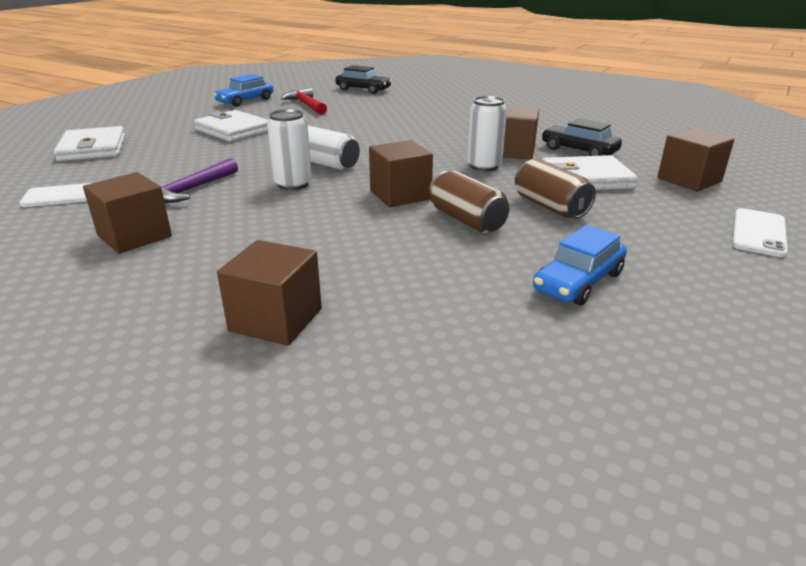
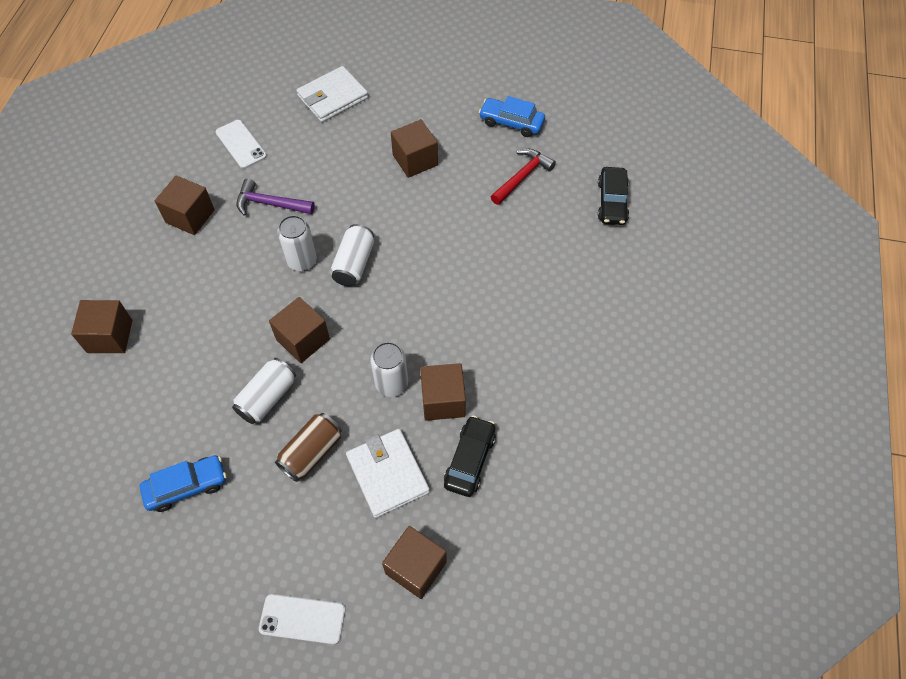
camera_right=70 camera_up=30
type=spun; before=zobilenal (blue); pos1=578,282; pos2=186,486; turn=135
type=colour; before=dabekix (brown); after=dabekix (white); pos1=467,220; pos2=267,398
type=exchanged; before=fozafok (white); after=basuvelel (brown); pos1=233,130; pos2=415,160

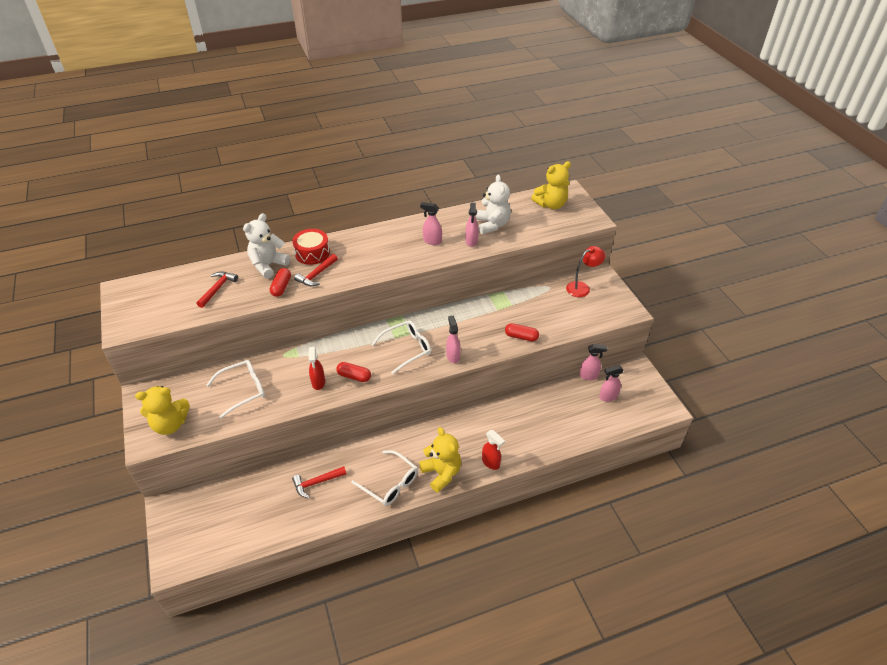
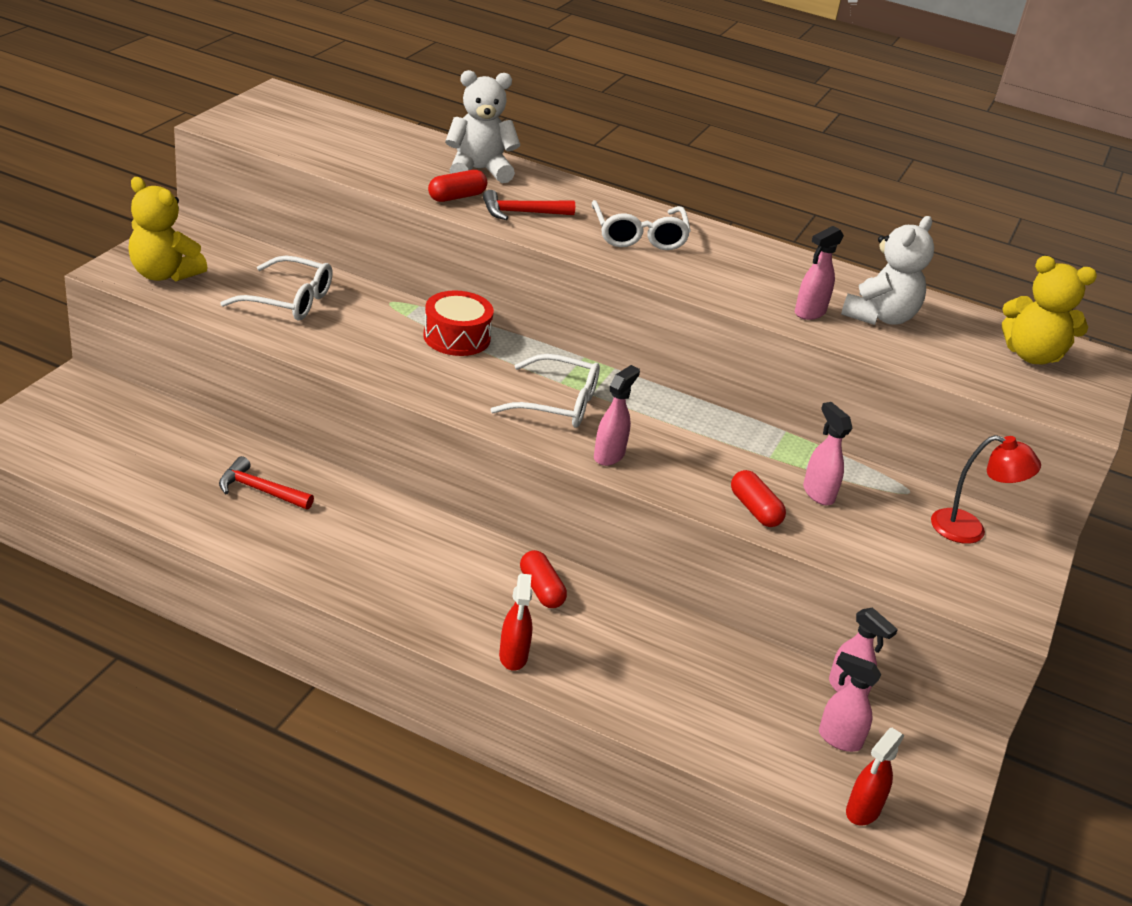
camera_right=40 camera_up=-10
type=relocated; before=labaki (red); pos1=312,253; pos2=457,337
type=relocated; before=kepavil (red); pos1=354,376; pos2=541,589
type=relocated; before=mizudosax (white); pos1=389,483; pos2=638,235
type=relocated; before=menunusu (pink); pos1=432,241; pos2=818,493
type=relocated; before=menunusu (red); pos1=318,383; pos2=862,811
type=missing; before=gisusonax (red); pos1=217,289
type=missing; before=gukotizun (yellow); pos1=441,473

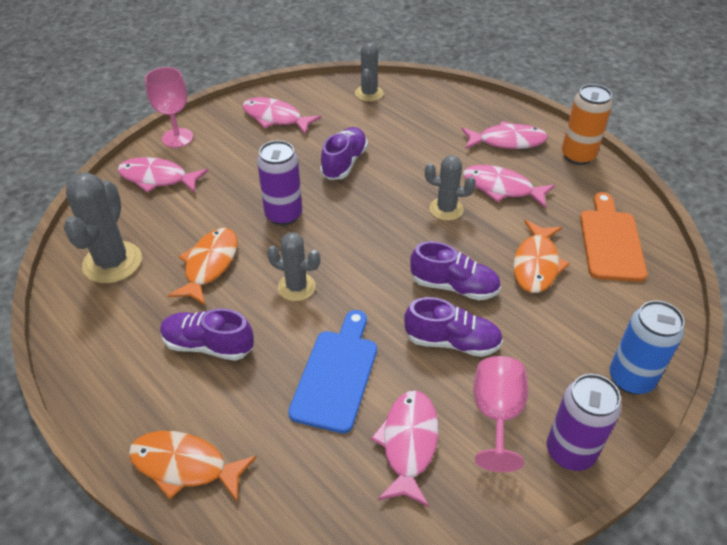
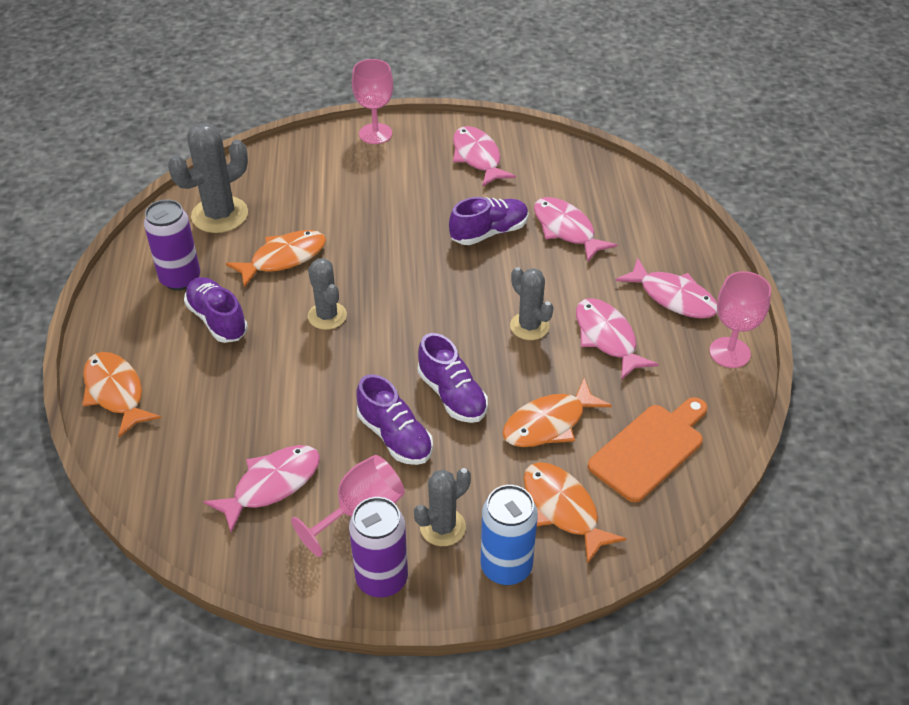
camera_right=40 camera_up=0
type=relocated; before=dabekix (purple); pos1=283,215; pos2=180,279
type=relocated; before=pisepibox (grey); pos1=369,93; pos2=442,527
type=appeared; after=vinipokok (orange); pos2=563,509
type=relocated; before=vinipokok (pink); pos1=158,178; pos2=566,230
type=exchanged; before=dabekix (orange); after=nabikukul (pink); pos1=577,156; pos2=729,352
type=missing; before=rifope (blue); pos1=336,375

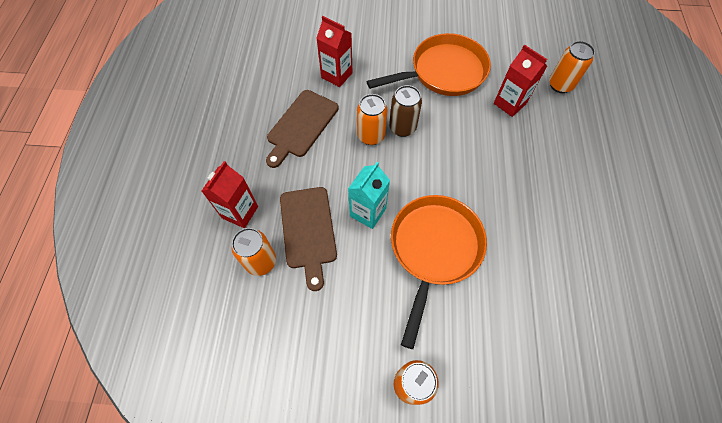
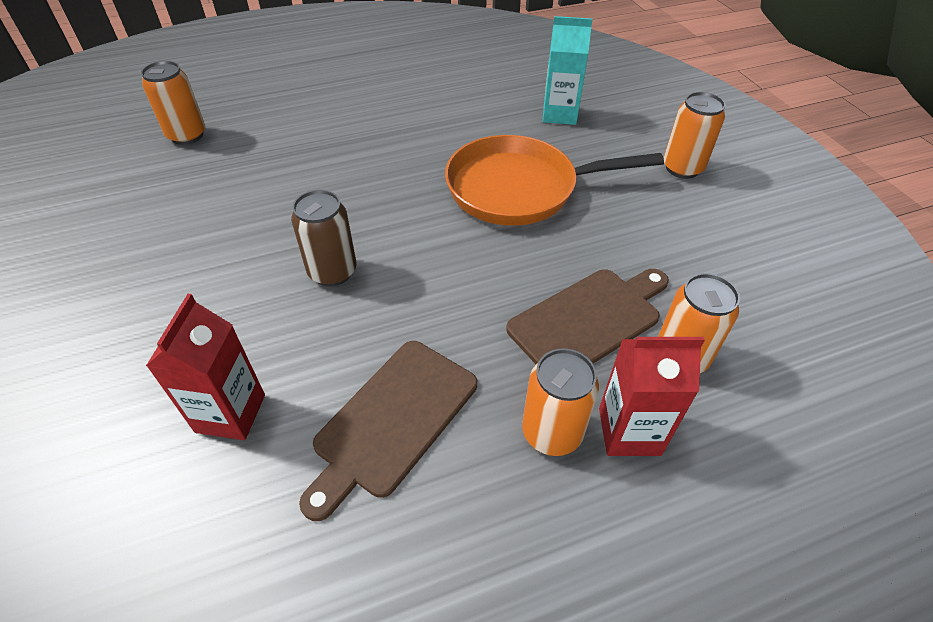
camera_right=-115 camera_up=-15
type=spun; before=rifope (brown); pos1=301,126; pos2=392,420; turn=120
type=relocated; before=dabekix (orange); pos1=371,136; pos2=552,433
type=relocated; before=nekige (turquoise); pos1=368,212; pos2=559,114
type=missing; before=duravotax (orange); pos1=443,72
type=missing; before=nekige (red); pos1=509,103

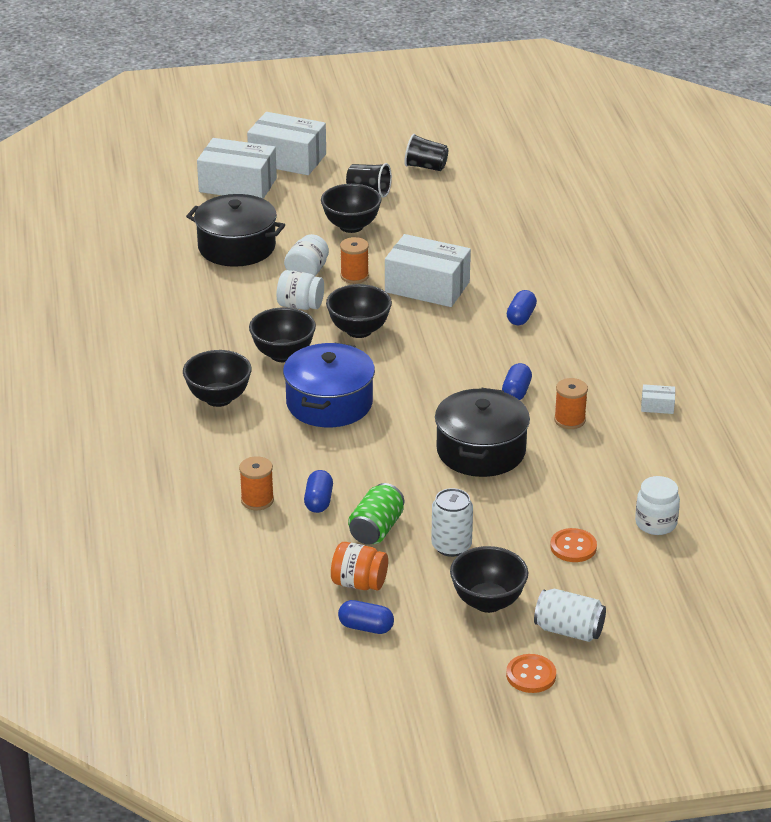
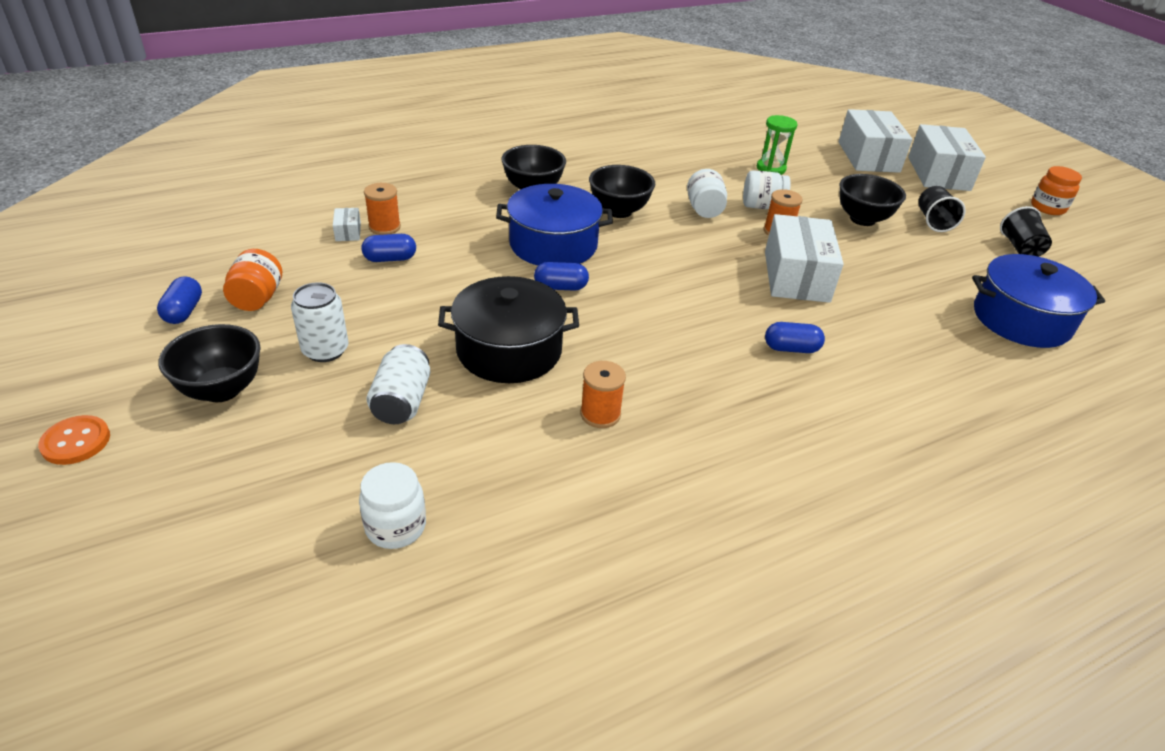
camera_right=70 camera_up=5
type=relocated; before=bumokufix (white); pos1=657,406; pos2=348,232
type=relocated; before=dabekix (white); pos1=569,630; pos2=402,402
type=relocated; before=kepavil (blue); pos1=516,392; pos2=560,287
type=exchanged; before=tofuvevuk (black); after=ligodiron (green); pos1=236,247; pos2=771,168
type=appeared; after=tofuvevuk (blue); pos2=1021,319
type=appeared; after=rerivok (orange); pos2=1047,208
type=missing; before=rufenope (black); pos1=359,330
type=missing; before=dabekix (green); pos1=376,529
type=missing; before=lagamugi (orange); pos1=573,547

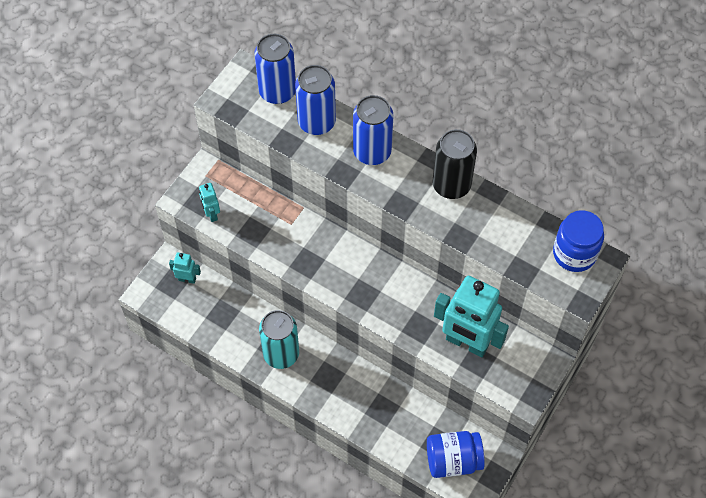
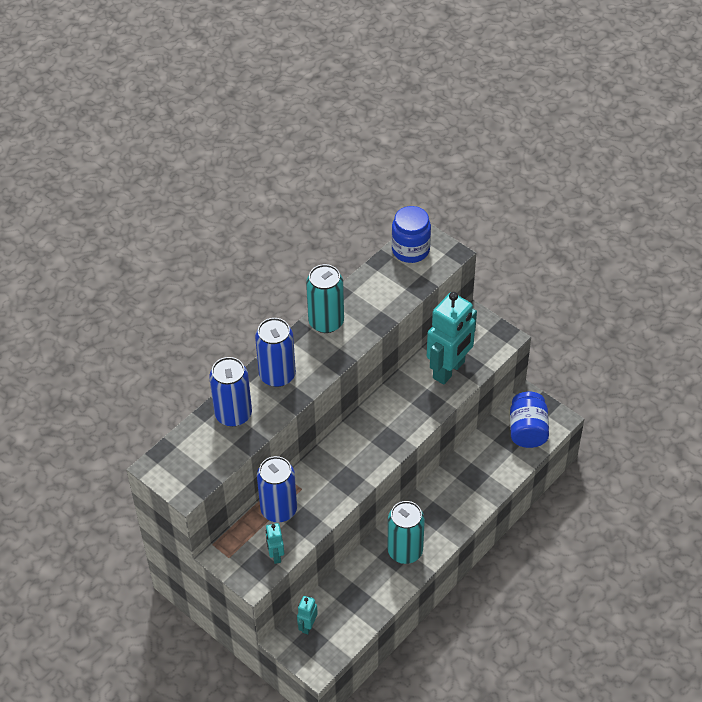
camera_right=-80 camera_up=-10
type=relocated; before=dabekix (blue); pos1=277,91; pos2=279,509
type=spun; before=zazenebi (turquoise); pos1=211,214; pos2=276,555; turn=90
type=colour; before=dabekix (black); after=dabekix (turquoise); pos1=451,185; pos2=326,322

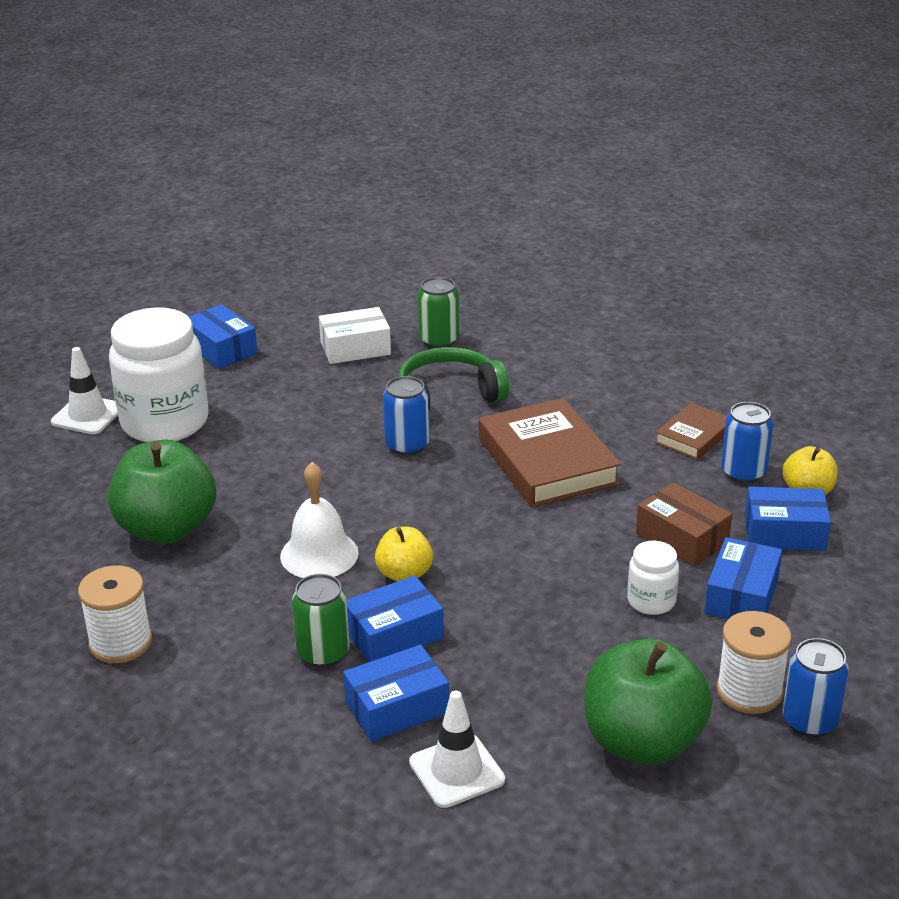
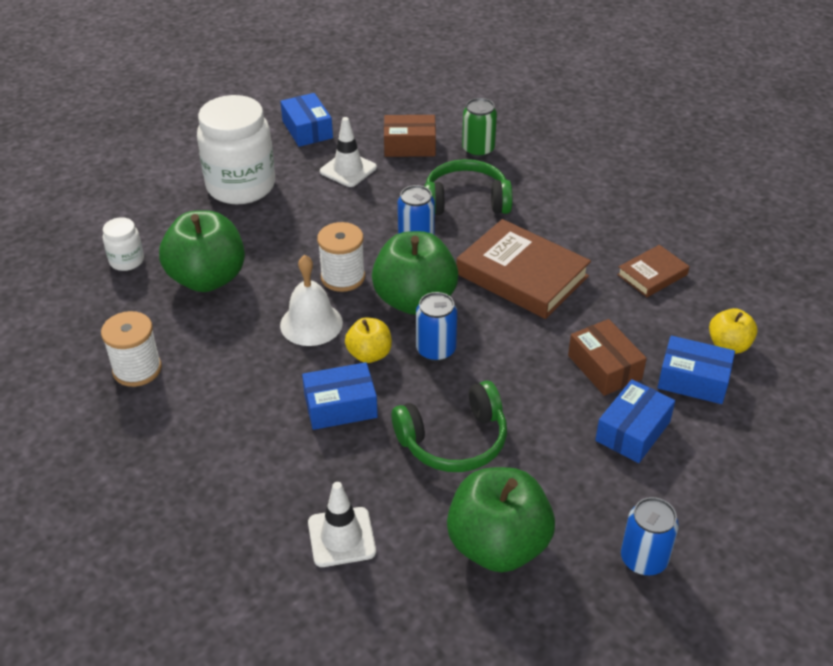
camera_right=15 camera_up=10
type=relocated; before=rerivok (white); pos1=651,601; pos2=127,261
type=relocated; before=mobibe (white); pos1=749,691; pos2=343,277
type=relocated; before=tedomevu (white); pos1=87,415; pos2=348,169
type=appeared; after=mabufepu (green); pos2=415,300
type=colour; before=bumokufix (white); after=bumokufix (brown); pos1=355,348; pos2=409,146
type=appeared; after=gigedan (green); pos2=454,441
type=relocated; before=dabekix (blue); pos1=743,472; pos2=436,350
type=spun; before=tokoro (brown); pos1=547,461; pos2=522,275; turn=-45
type=missing; before=dabekix (green); pos1=323,653
type=missing; before=bumokufix (blue); pos1=397,707

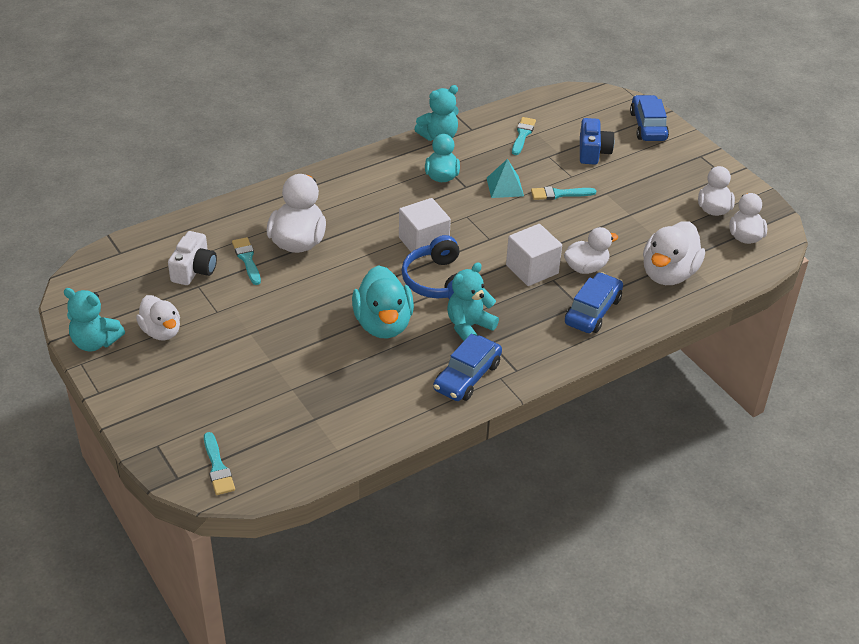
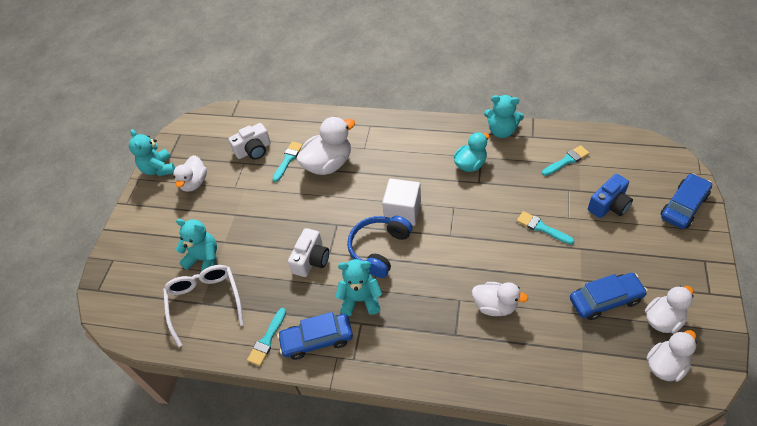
camera_right=50 camera_up=10
type=appeared; after=mizudosax (white); pos2=205,302
type=appeared; after=gukotizun (turquoise); pos2=204,259
type=relocated; before=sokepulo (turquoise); pos1=217,467; pos2=267,339
type=exchanged; before=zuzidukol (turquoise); after=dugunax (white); pos1=383,324; pos2=311,260
type=relocated; before=zobilenal (blue); pos1=593,311; pos2=605,300
type=missing; before=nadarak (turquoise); pos1=505,186
type=missing; before=basuvelel (white); pos1=532,269
type=missing; before=zuzidukol (white); pos1=668,274

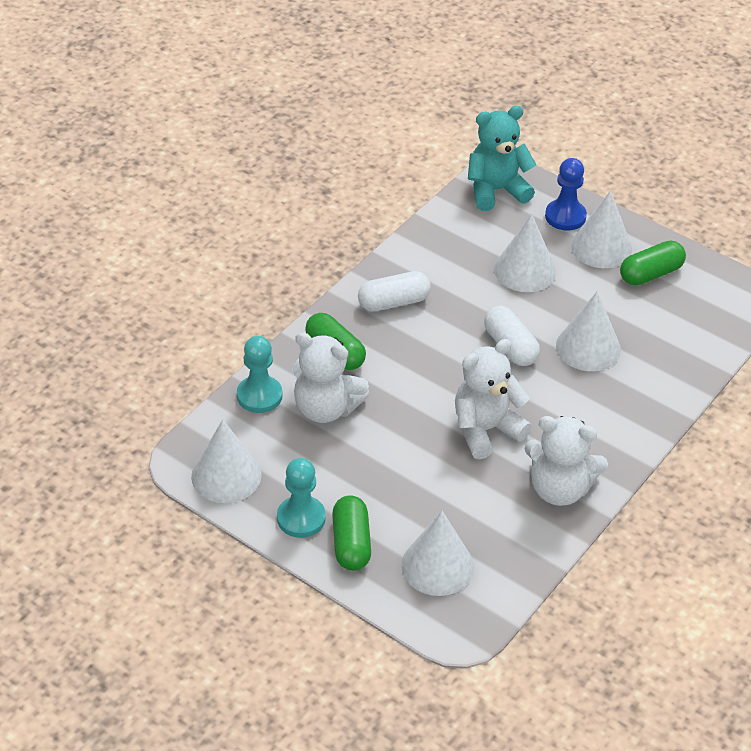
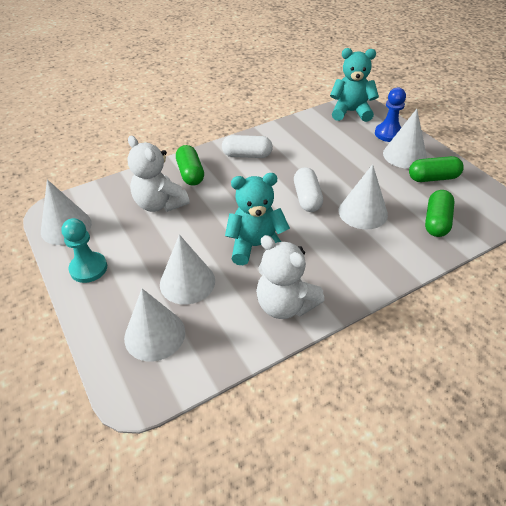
camera_right=25 camera_up=0
type=relocated; before=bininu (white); pos1=525,270; pos2=187,282
type=colour; before=gukotizun (white); after=gukotizun (turquoise); pos1=485,430; pos2=256,246
type=relocated; before=kepavil (green); pos1=351,543; pos2=436,222
type=missing; before=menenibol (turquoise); pos1=259,396

